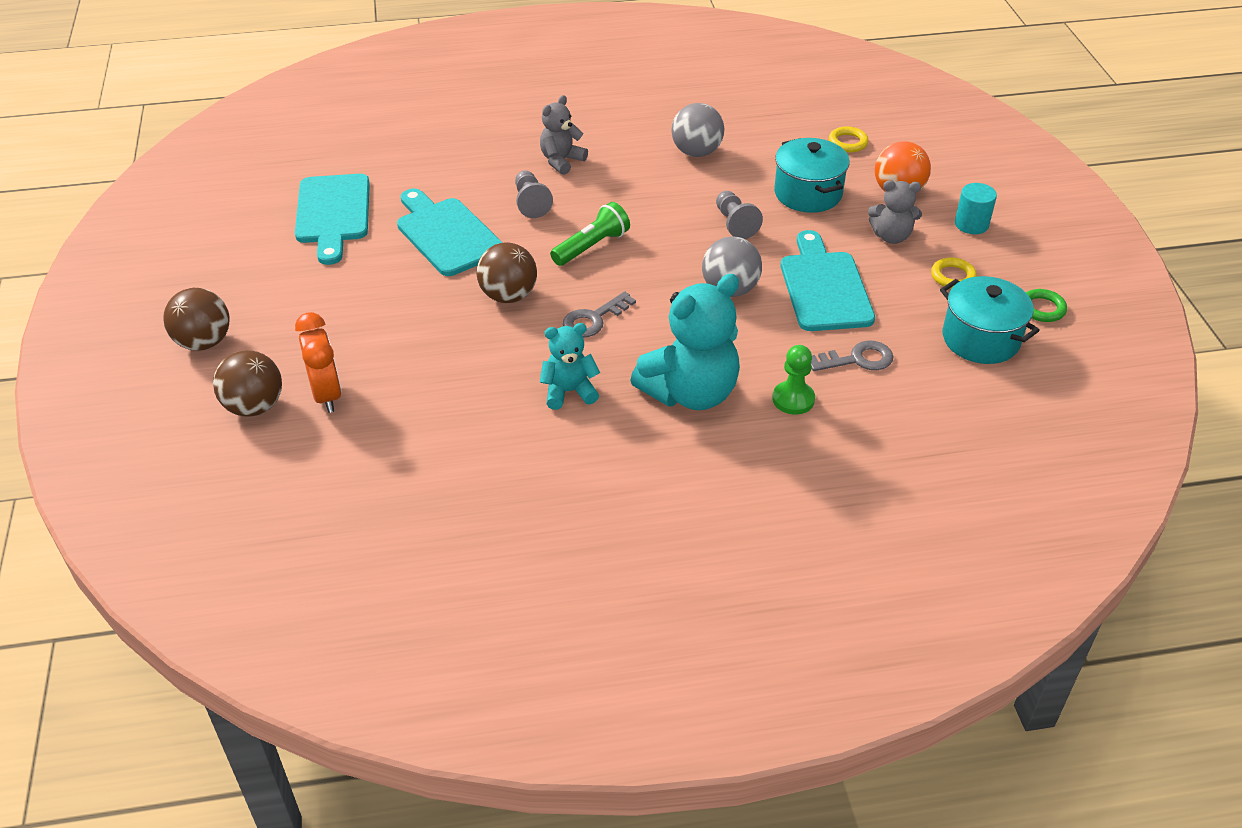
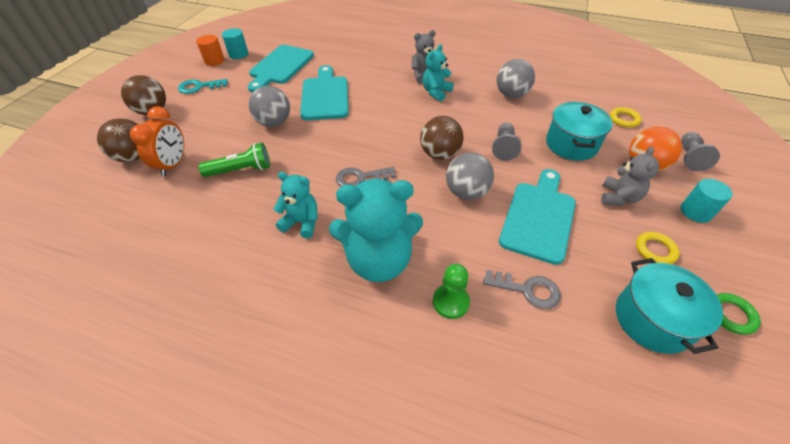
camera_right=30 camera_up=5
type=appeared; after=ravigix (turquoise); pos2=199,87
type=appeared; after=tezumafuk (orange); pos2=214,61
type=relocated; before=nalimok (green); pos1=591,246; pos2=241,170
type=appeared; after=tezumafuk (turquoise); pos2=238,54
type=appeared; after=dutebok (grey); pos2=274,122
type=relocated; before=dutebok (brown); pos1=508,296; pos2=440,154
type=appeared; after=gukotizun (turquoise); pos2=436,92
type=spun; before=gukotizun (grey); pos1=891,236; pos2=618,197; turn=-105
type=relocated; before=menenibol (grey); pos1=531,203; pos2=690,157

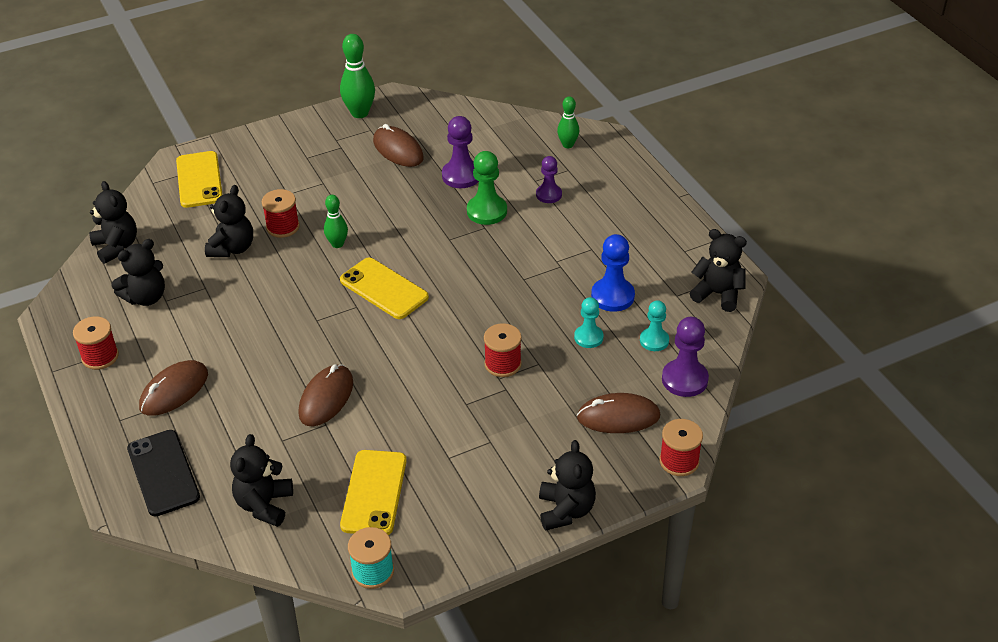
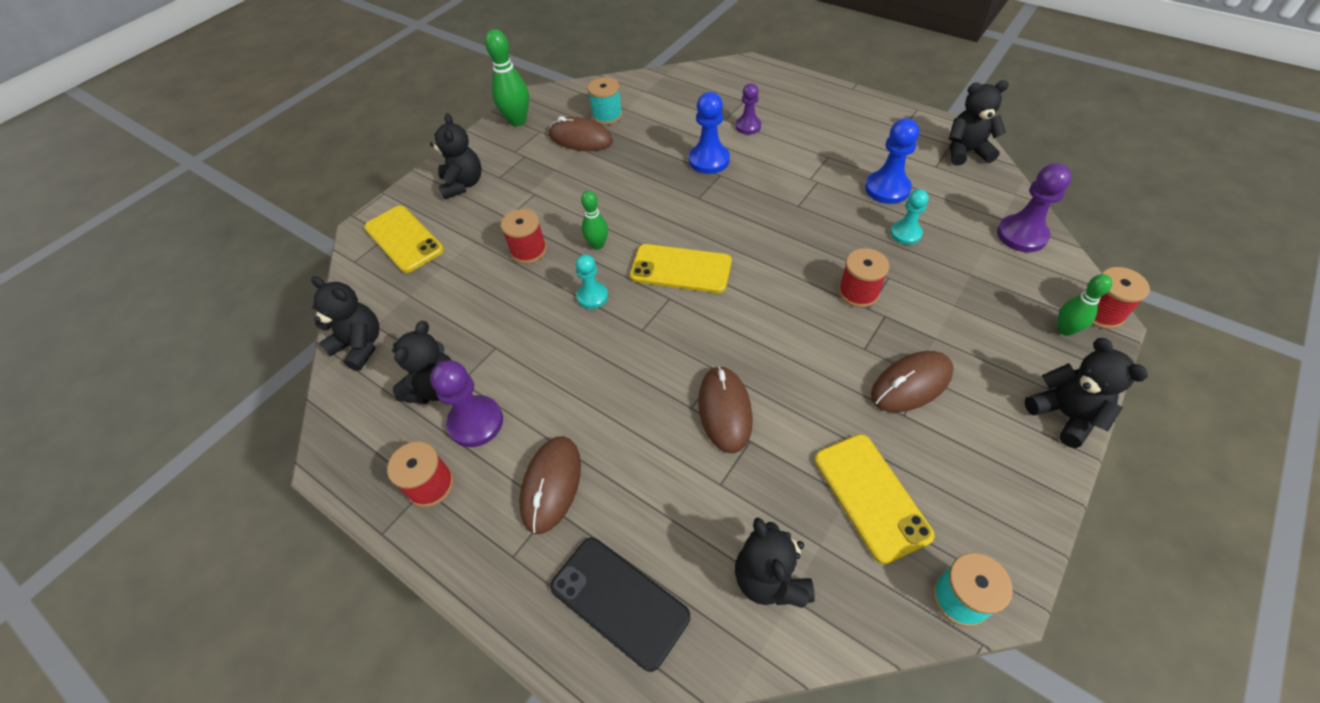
camera_right=-25 camera_up=10
type=relocated; before=gukotizun (black); pos1=232,248; pos2=463,184
type=relocated; before=menenibol (purple); pos1=461,176; pos2=476,422
type=relocated; before=menenibol (turquoise); pos1=654,340; pos2=592,296
type=appeared; after=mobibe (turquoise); pos2=607,116
type=colour; before=menenibol (green); after=menenibol (blue); pos1=487,211; pos2=709,160
type=relocated; before=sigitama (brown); pos1=618,417; pos2=911,384
type=relocated; before=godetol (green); pos1=568,145; pos2=1065,330

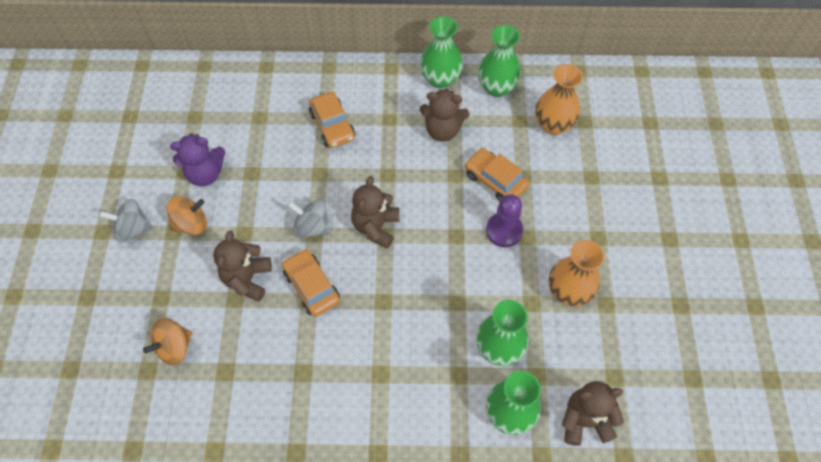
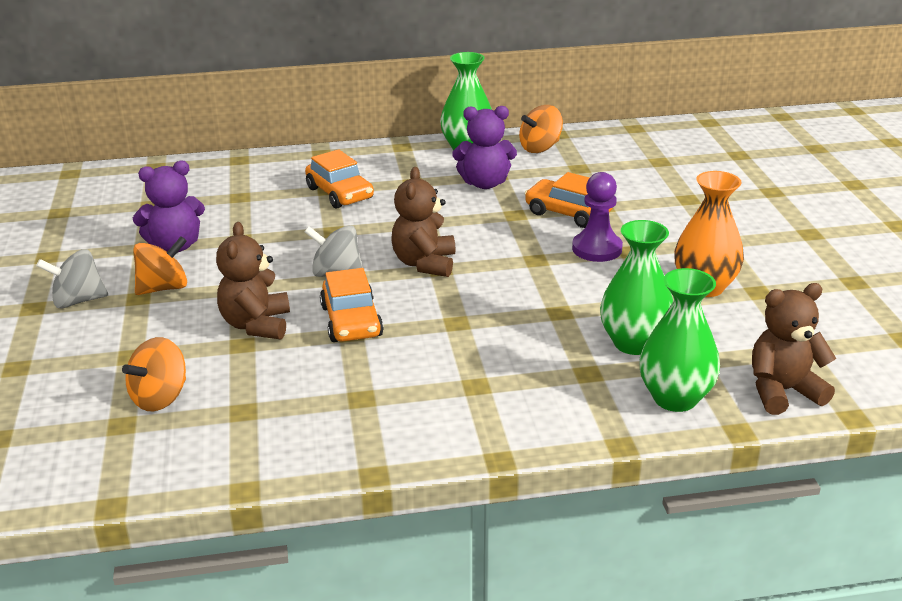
camera_right=-10 camera_up=-30
type=spun; before=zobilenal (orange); pos1=312,287; pos2=351,321; turn=-150
type=colour; before=gukotizun (brown); after=gukotizun (purple); pos1=442,130; pos2=485,183
type=exchanged; before=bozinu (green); after=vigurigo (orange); pos1=497,87; pos2=540,148
type=missing; before=bozinu (orange); pos1=553,125

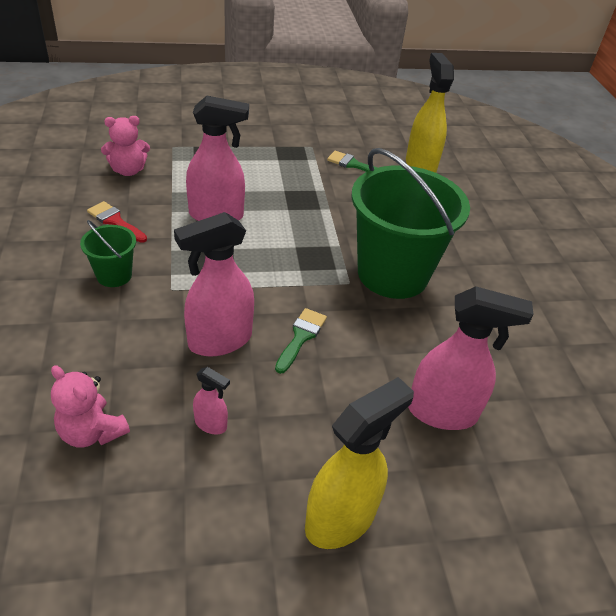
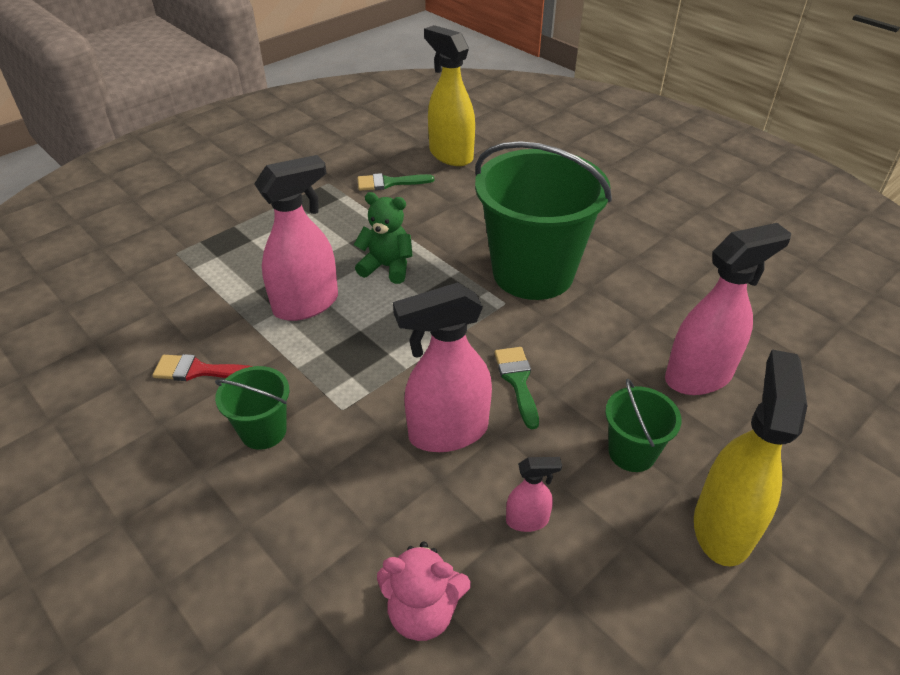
camera_right=-30 camera_up=0
type=appeared; after=gukotizun (green); pos2=387,267
type=spun; before=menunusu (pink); pos1=219,340; pos2=447,432; turn=45
type=appeared; after=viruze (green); pos2=632,452
type=missing; before=gukotizun (pink); pos1=128,170

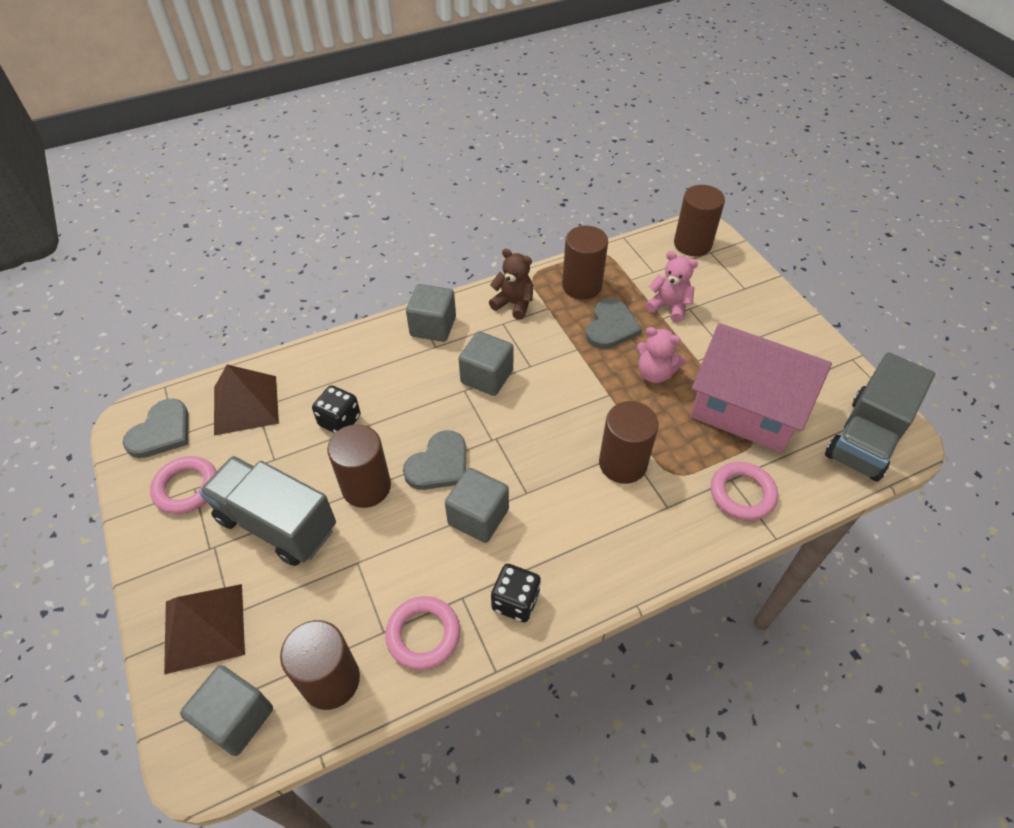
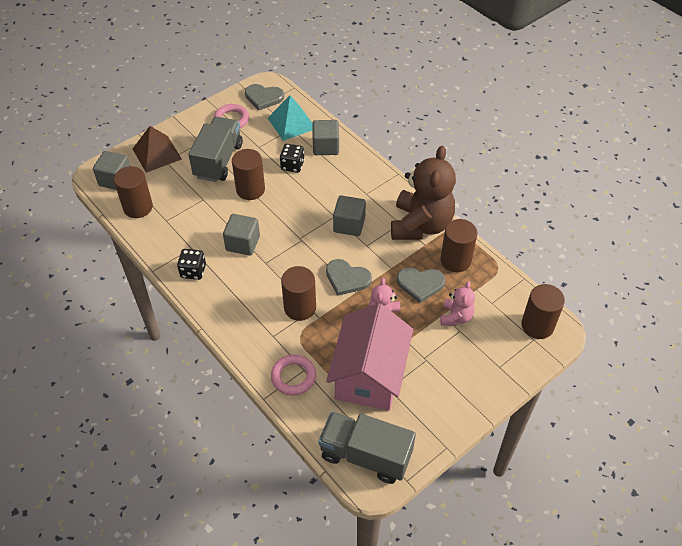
camera_right=75 camera_up=0
type=colour; before=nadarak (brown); after=nadarak (turquoise); pos1=246,405; pos2=291,123
type=relocated; before=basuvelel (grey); pos1=433,326; pos2=326,147
type=relocated; before=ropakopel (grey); pos1=439,464; pos2=347,278
type=size; before=gukotizun (brown); pos1=513,304; pos2=420,225; scale=2.07
type=missing; before=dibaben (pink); pos1=423,635

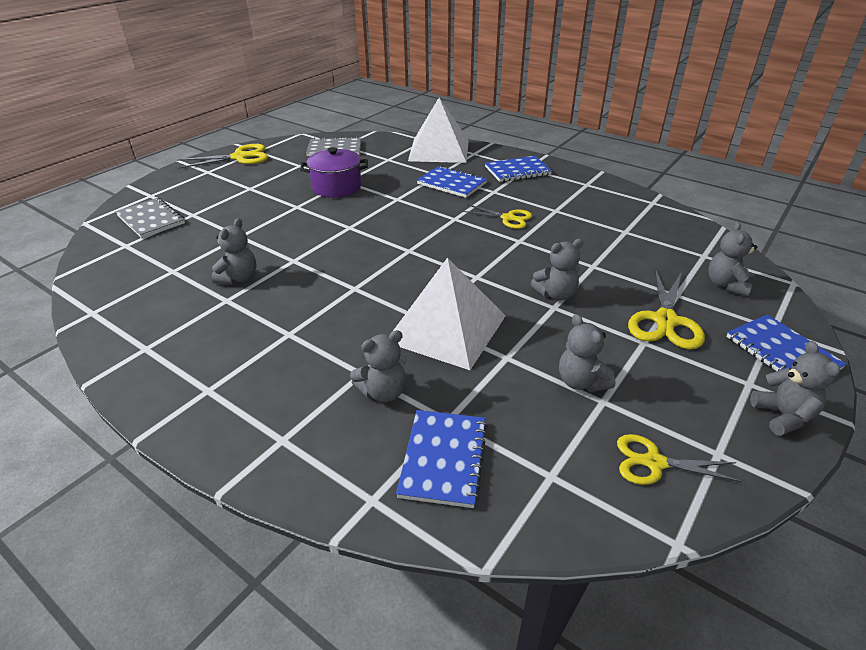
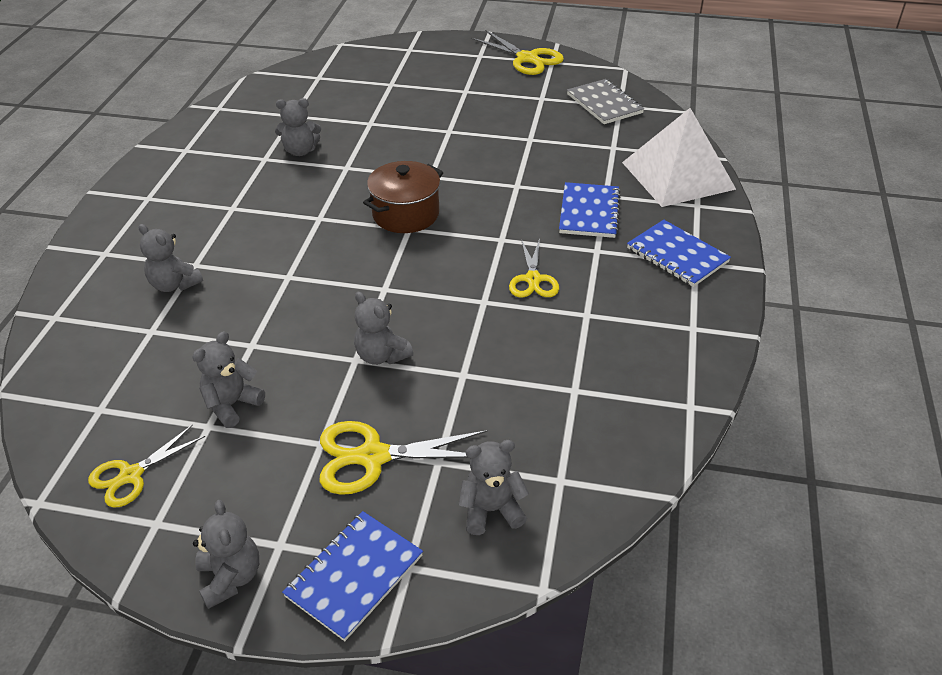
camera_right=65 camera_up=5
type=spun; before=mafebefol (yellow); pos1=654,463; pos2=131,475; turn=-120
type=spun; before=gukotizun (grey); pos1=783,416; pos2=230,577; turn=-75
type=appeared; after=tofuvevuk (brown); pos2=405,214
type=missing; before=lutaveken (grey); pos1=151,219
type=missing; before=tofuvevuk (purple); pos1=336,187
type=missing; before=nadarak (white); pos1=446,328
type=missing; before=lutaveken (blue); pos1=443,459

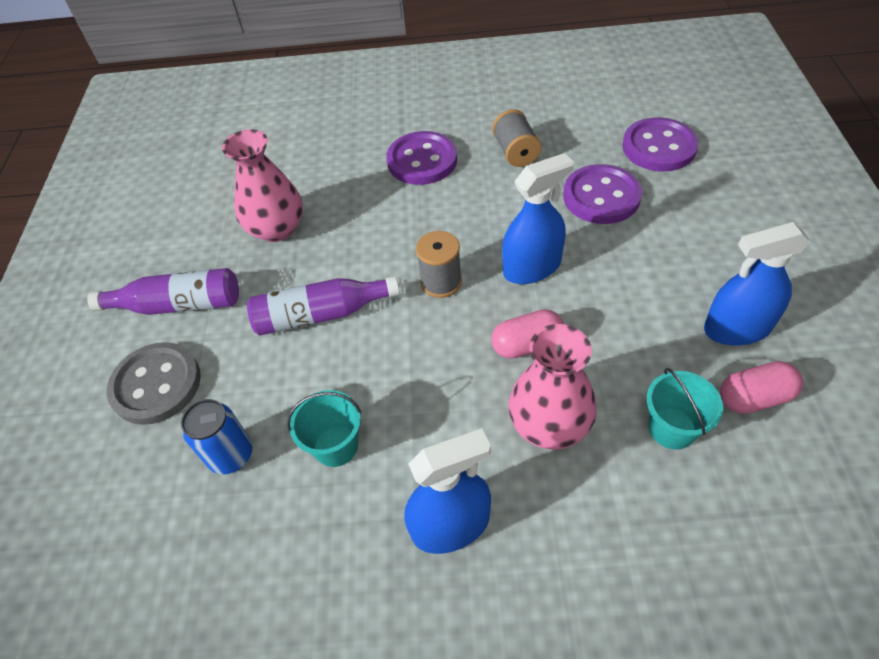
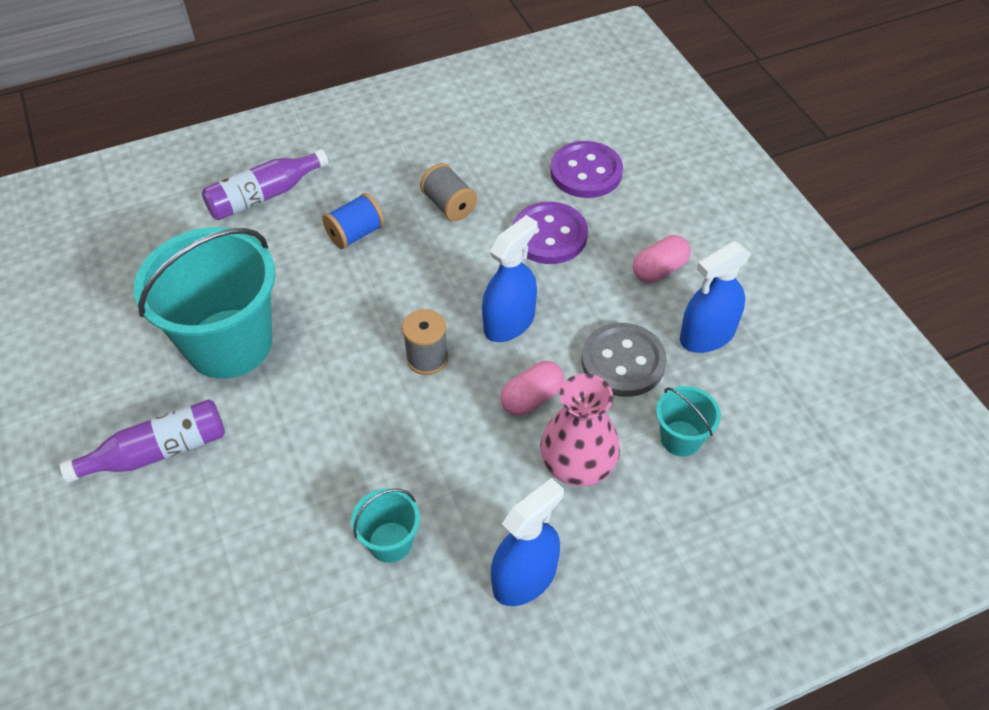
camera_right=-25 camera_up=0
type=exchanged; before=bozinu (pink); after=viruze (turquoise); pos1=277,228; pos2=229,343
type=relocated; before=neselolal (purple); pos1=321,315; pos2=264,196
type=exchanged; before=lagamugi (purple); after=mobibe (blue); pos1=422,160; pos2=355,234
type=relocated; before=lagamugi (grey); pos1=156,385; pos2=623,362
type=relocated; before=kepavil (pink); pos1=754,397; pos2=659,269
type=missing; before=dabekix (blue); pos1=231,455

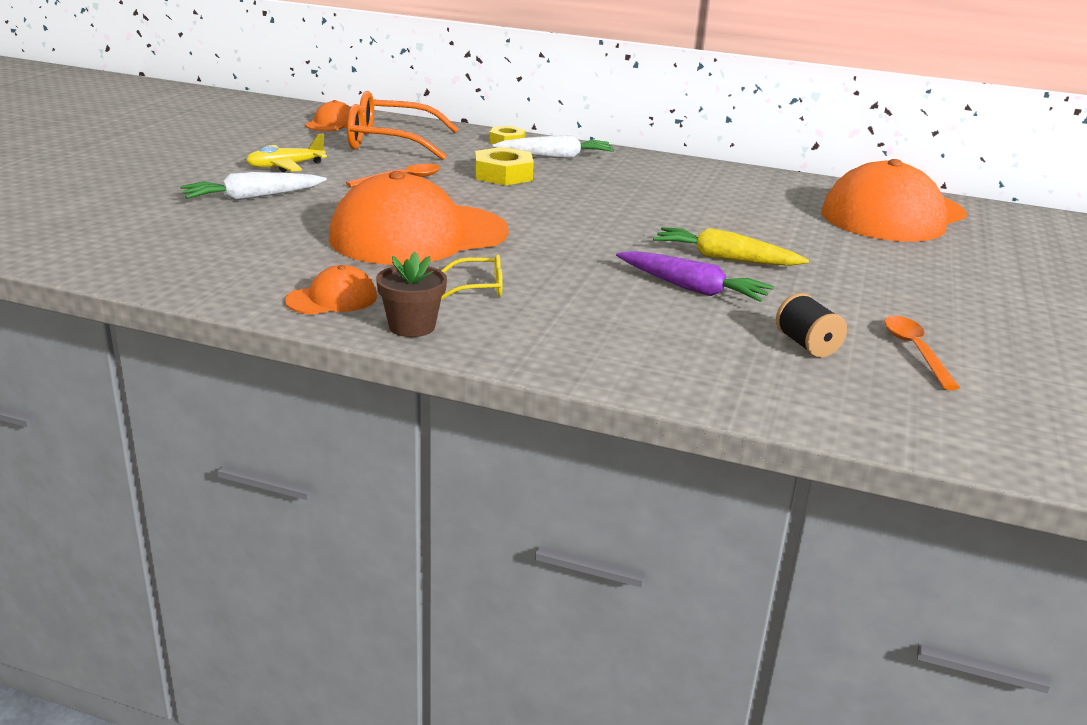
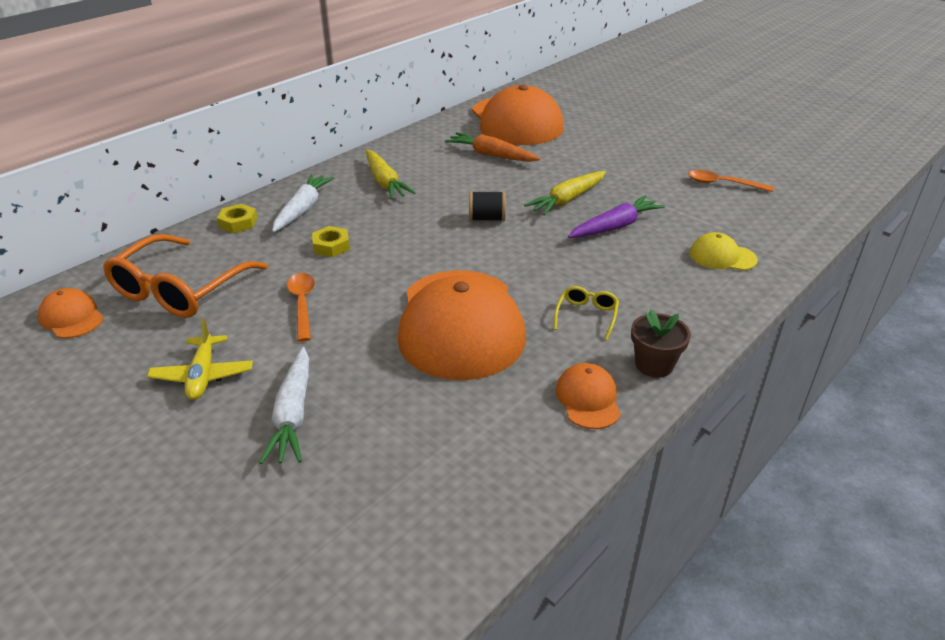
camera_right=-65 camera_up=10
type=size; before=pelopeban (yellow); pos1=503,175; pos2=331,246; scale=0.65
type=appeared; after=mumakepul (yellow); pos2=385,182
type=appeared; after=mumakepul (orange); pos2=491,155
type=relocated; before=mobibe (black); pos1=807,345; pos2=487,219
type=appeared; after=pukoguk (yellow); pos2=722,256

